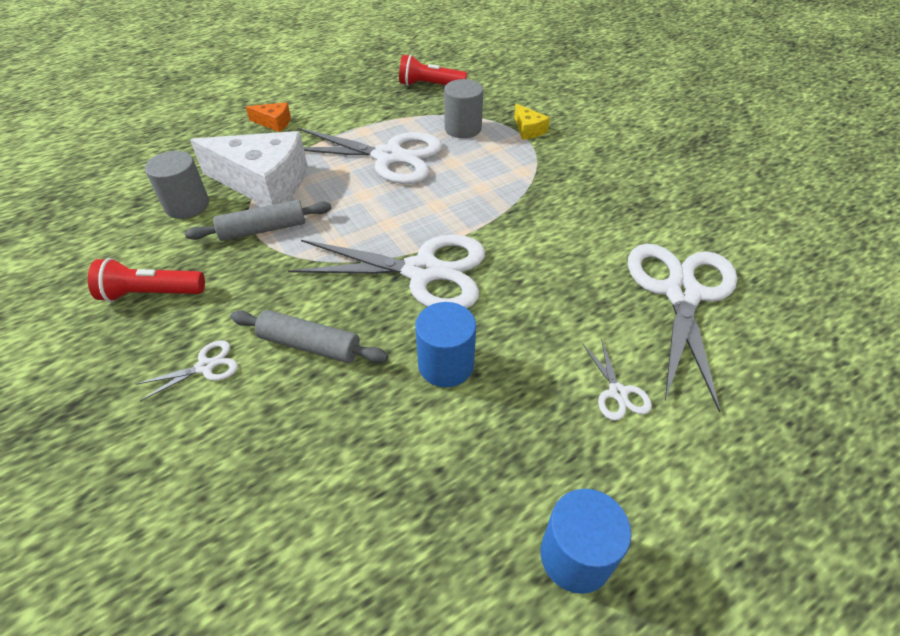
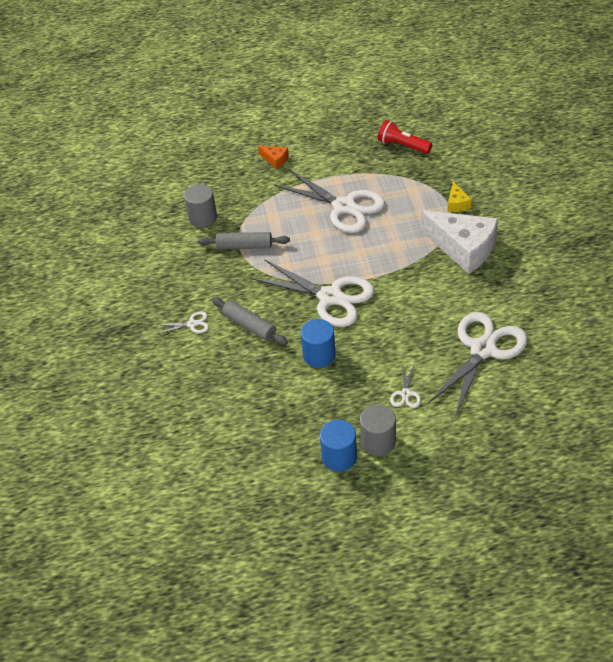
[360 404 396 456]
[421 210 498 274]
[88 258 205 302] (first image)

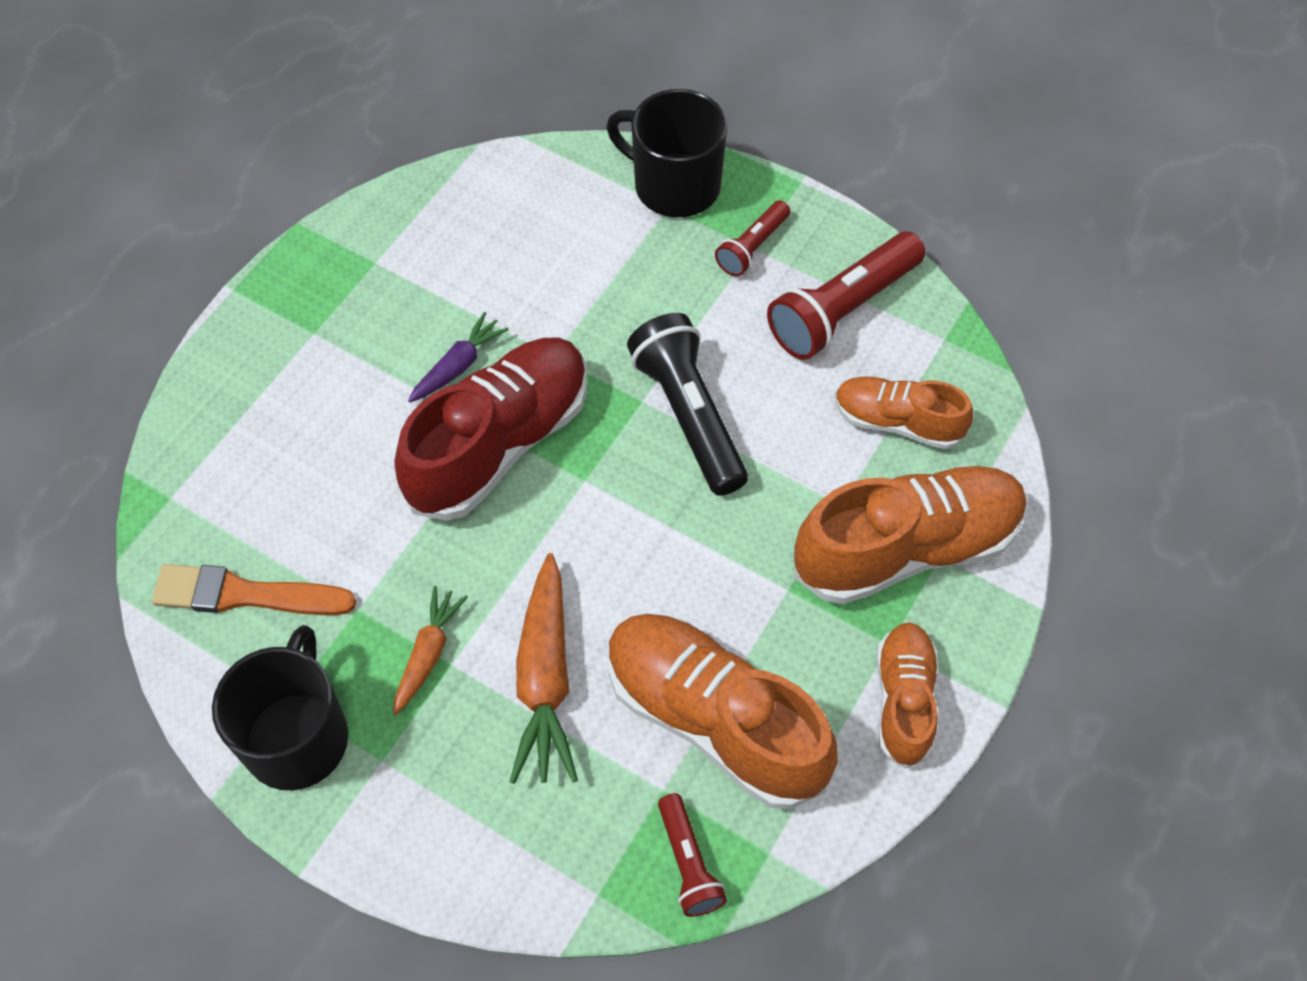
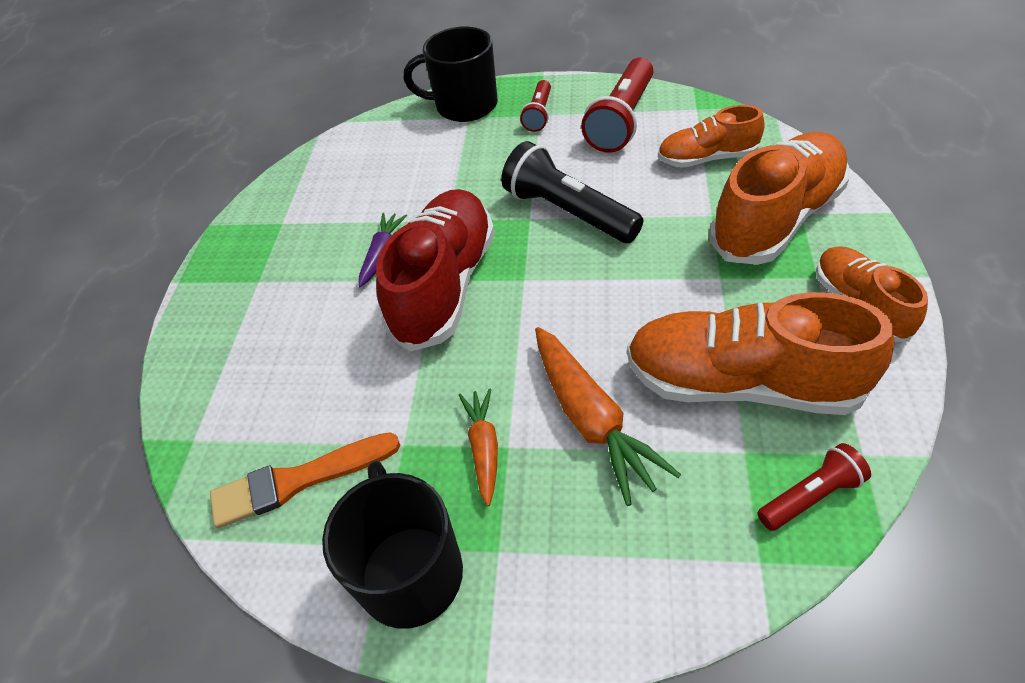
[757 443 871 531]

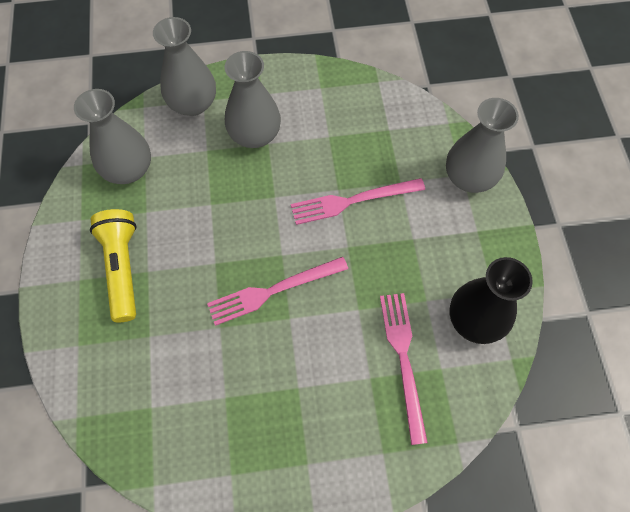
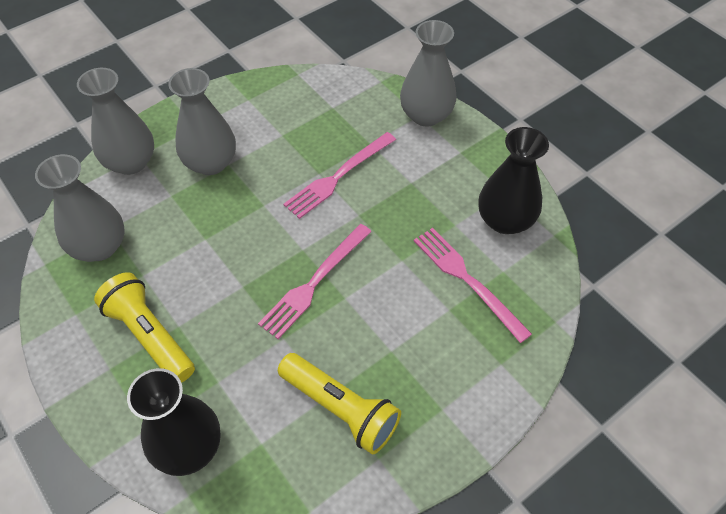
[127 368 221 476]
[278 353 401 454]

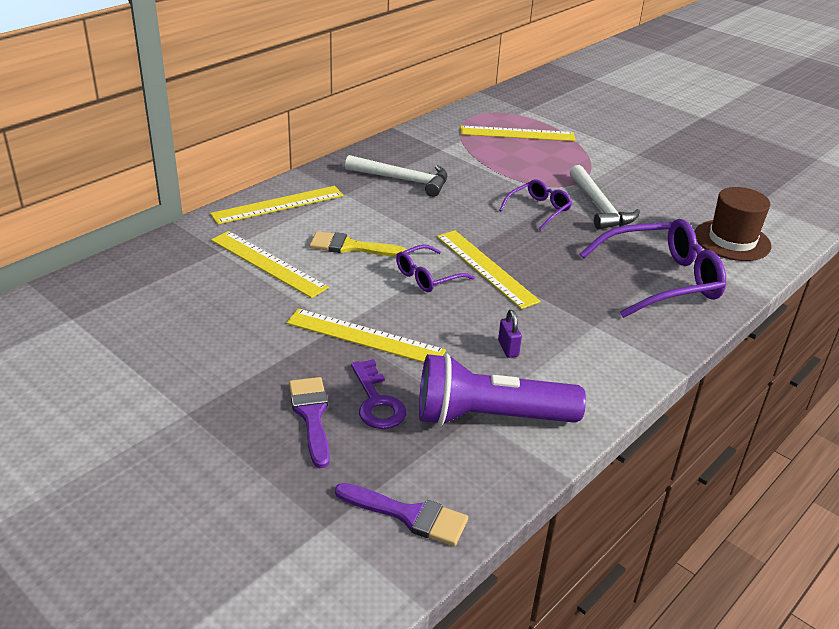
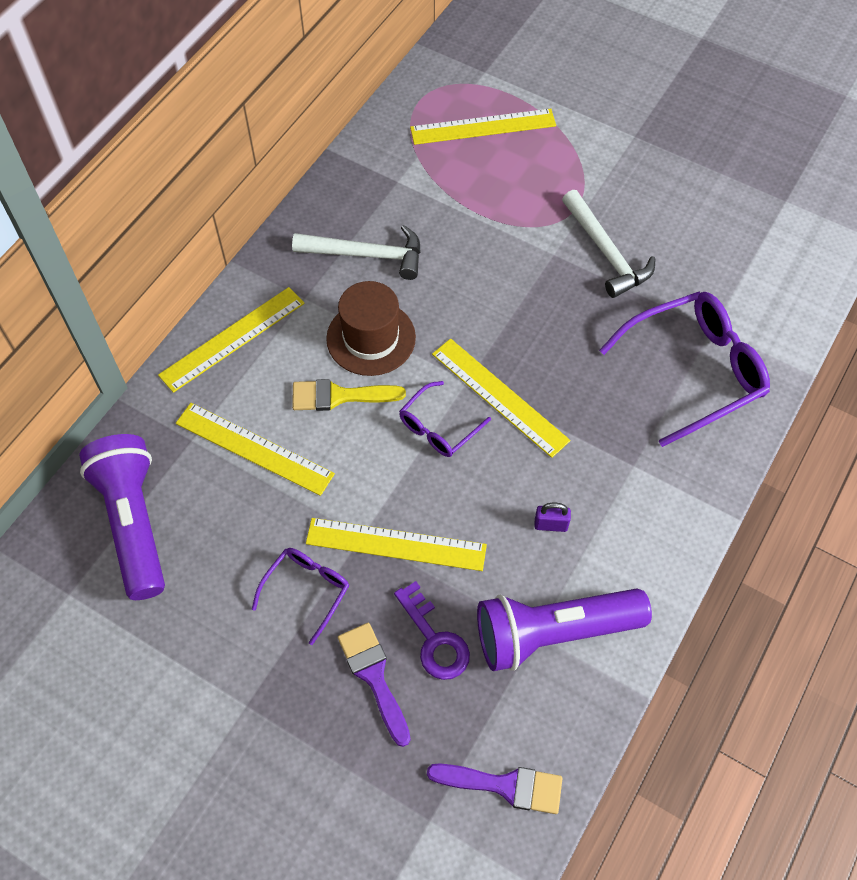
[79 434 165 600]
[252 548 349 645]
[326 281 416 376]
[534 503 571 532]

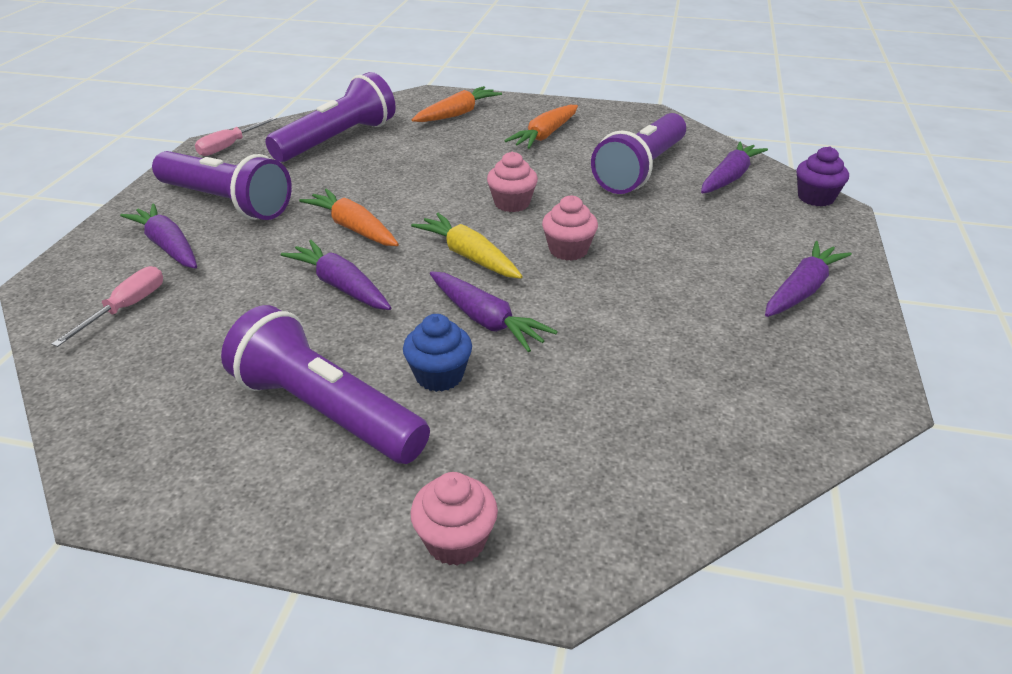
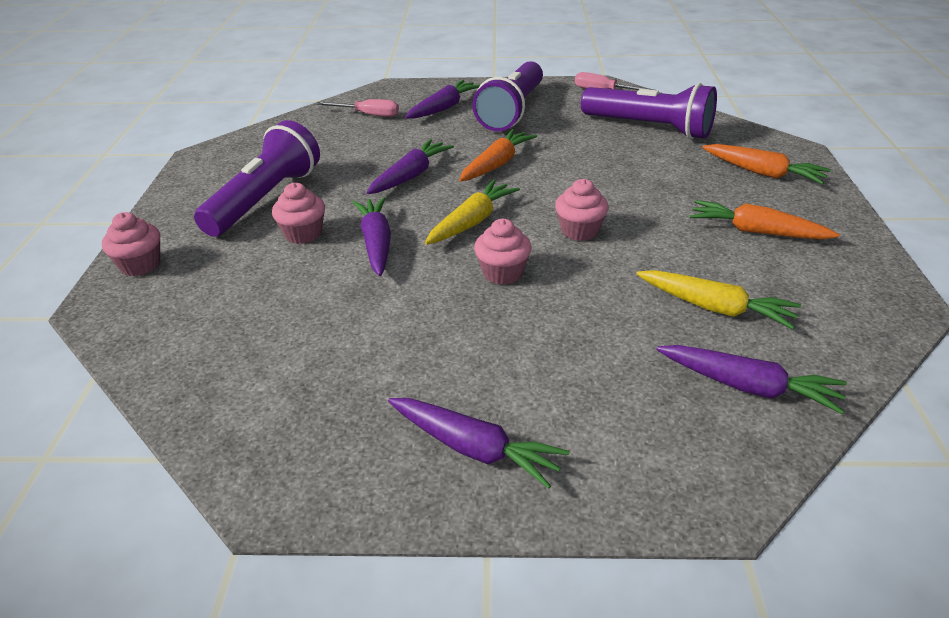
[272 183 325 244]
[352 197 391 276]
[636 270 801 329]
[796 146 849 207] (first image)

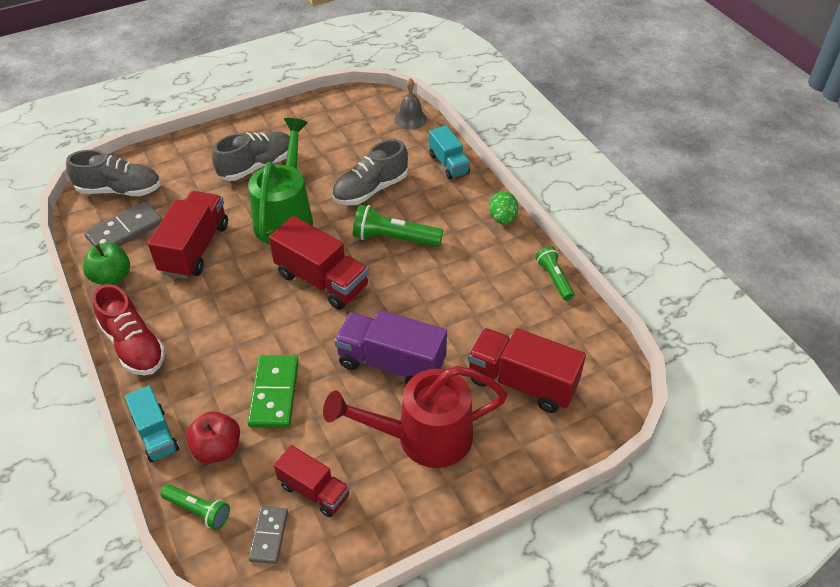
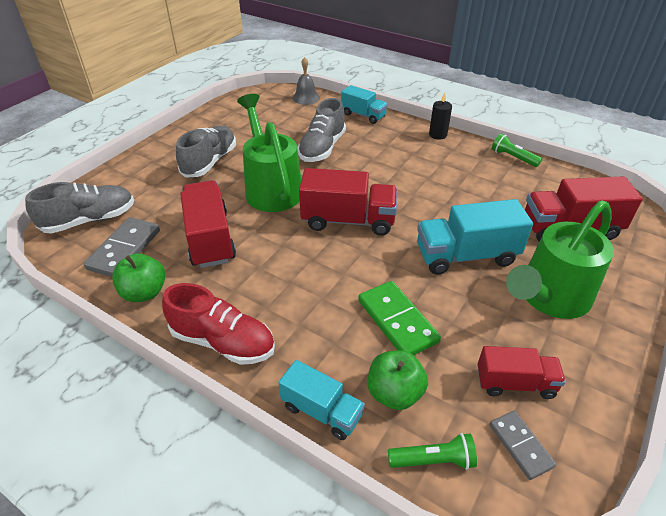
[368 350 428 410]
[417 199 533 275]
[429 93 452 140]
[506 200 614 319]
[353 205 443 247] (first image)

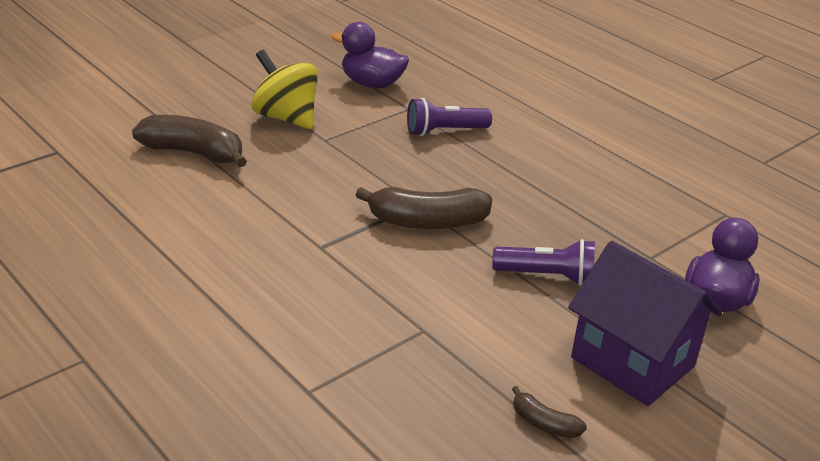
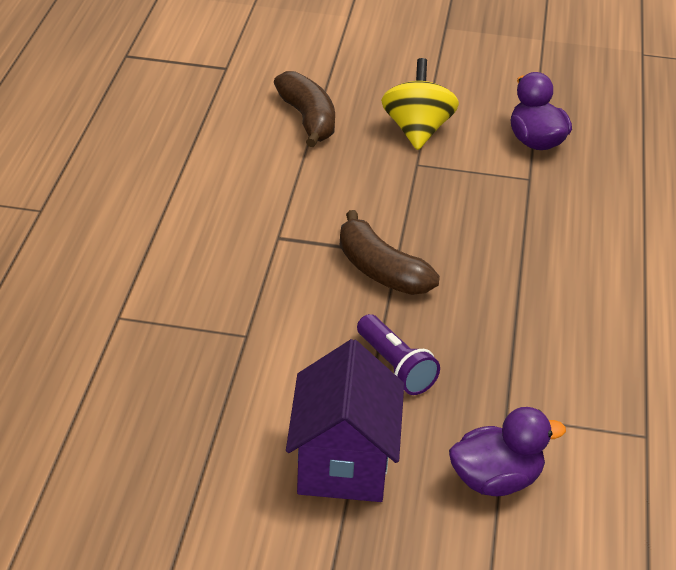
[407 98 492 136] (first image)
[512 386 587 438] (first image)

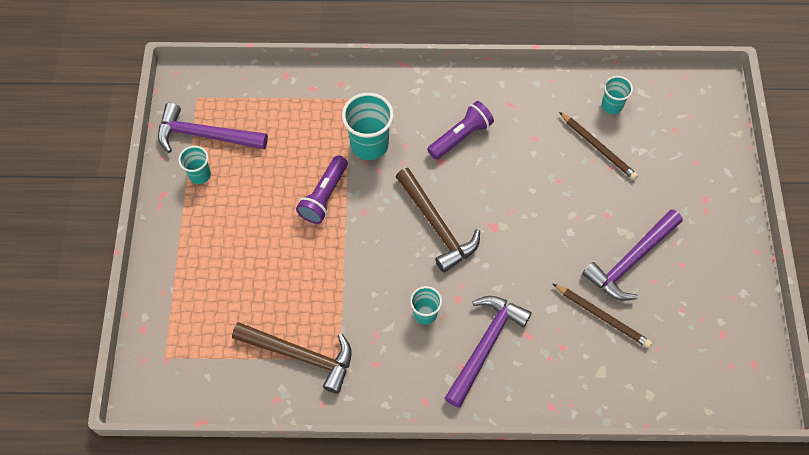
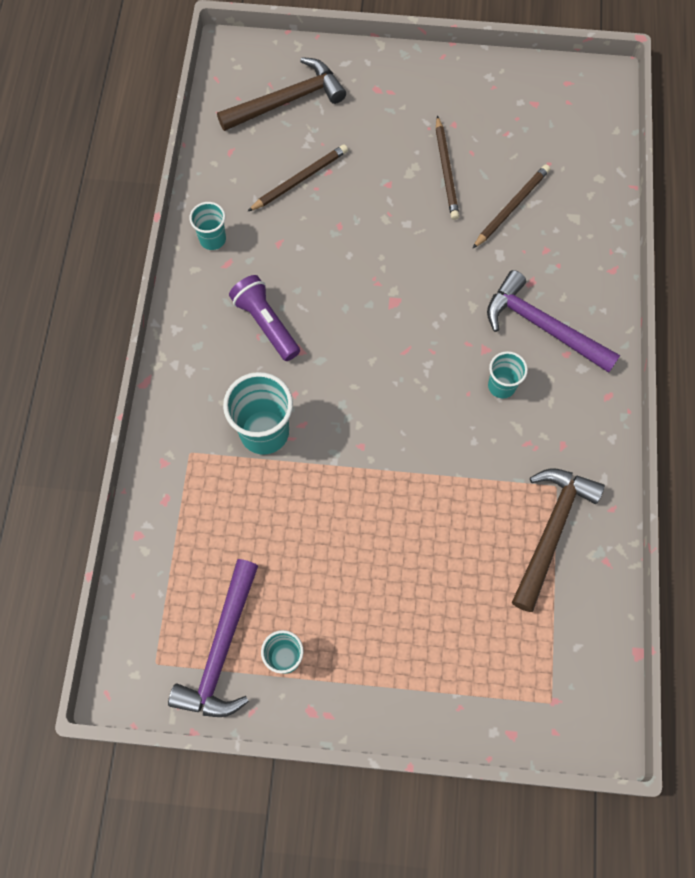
[189 202 226 250]
[217 57 346 131]
[436 115 459 220]
[296 155 348 224] (first image)

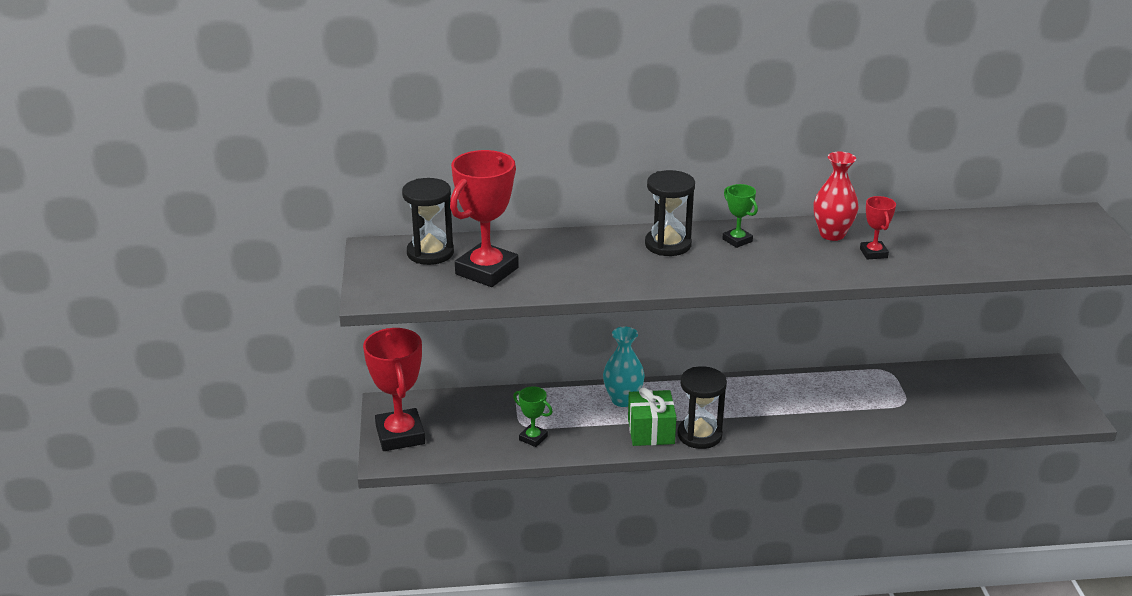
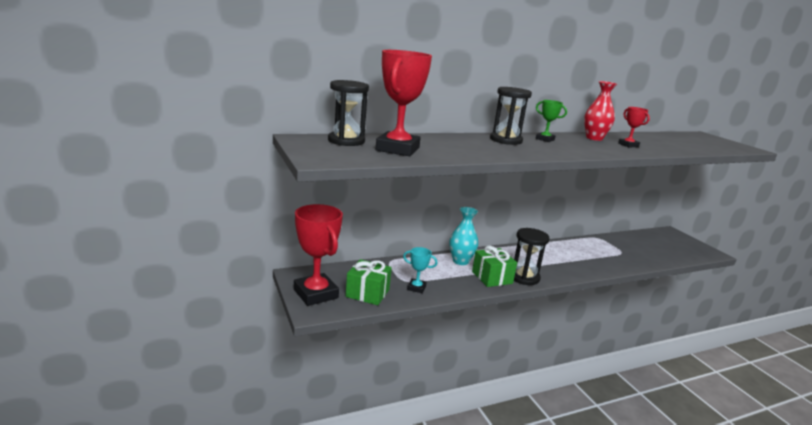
[346 259 392 305]
[403 247 437 293]

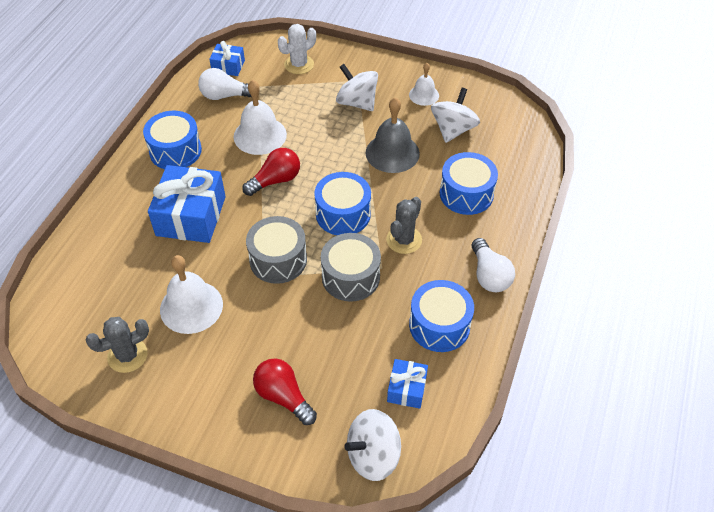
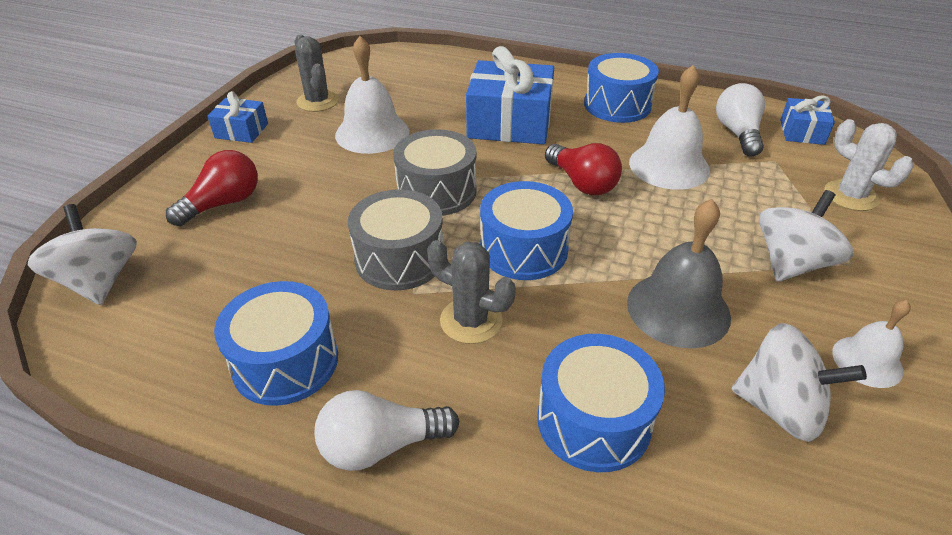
[208 91 268 143]

